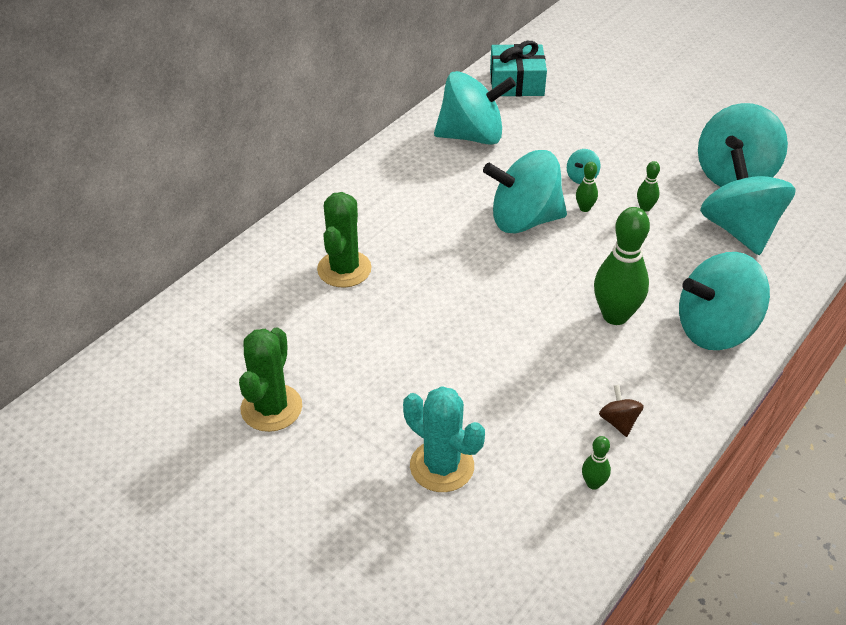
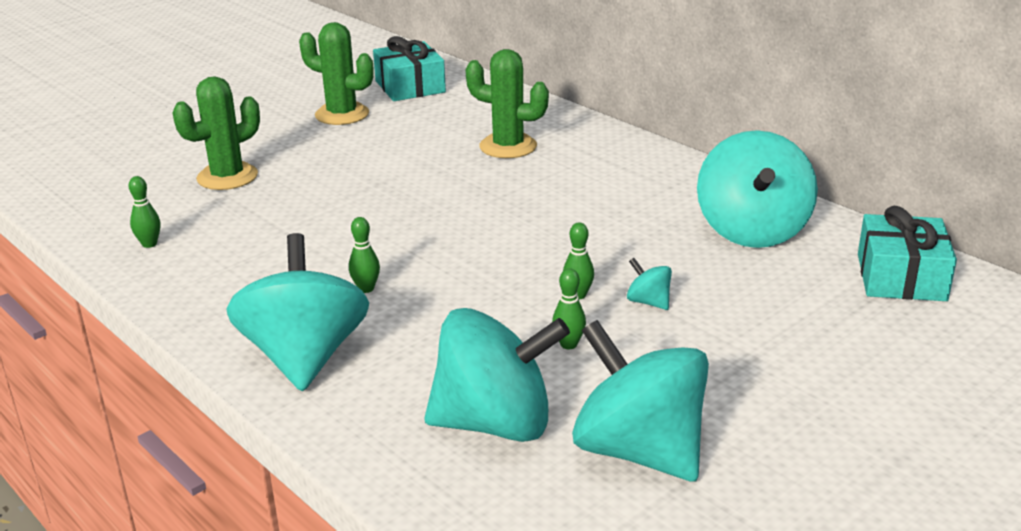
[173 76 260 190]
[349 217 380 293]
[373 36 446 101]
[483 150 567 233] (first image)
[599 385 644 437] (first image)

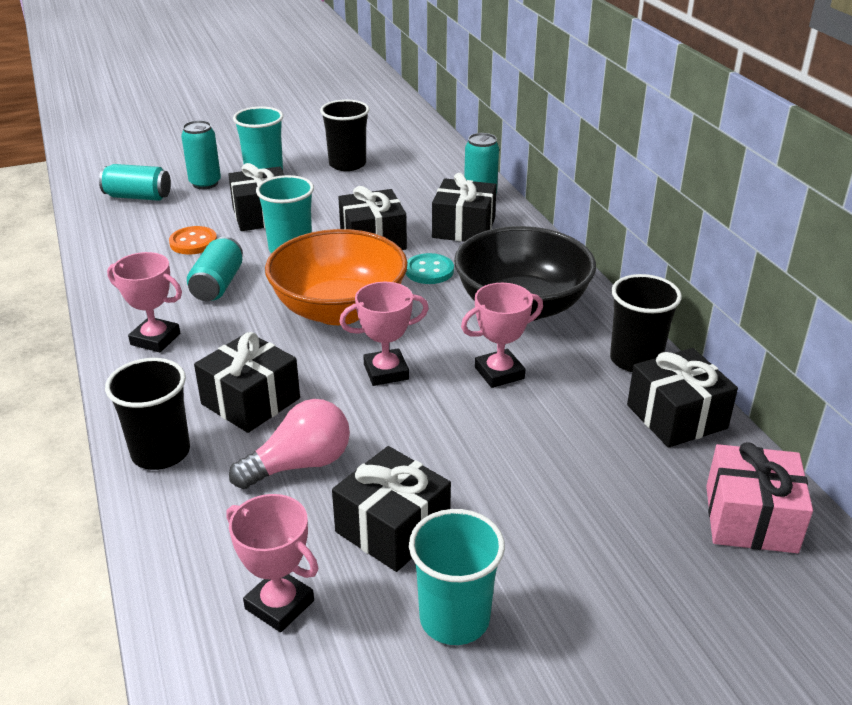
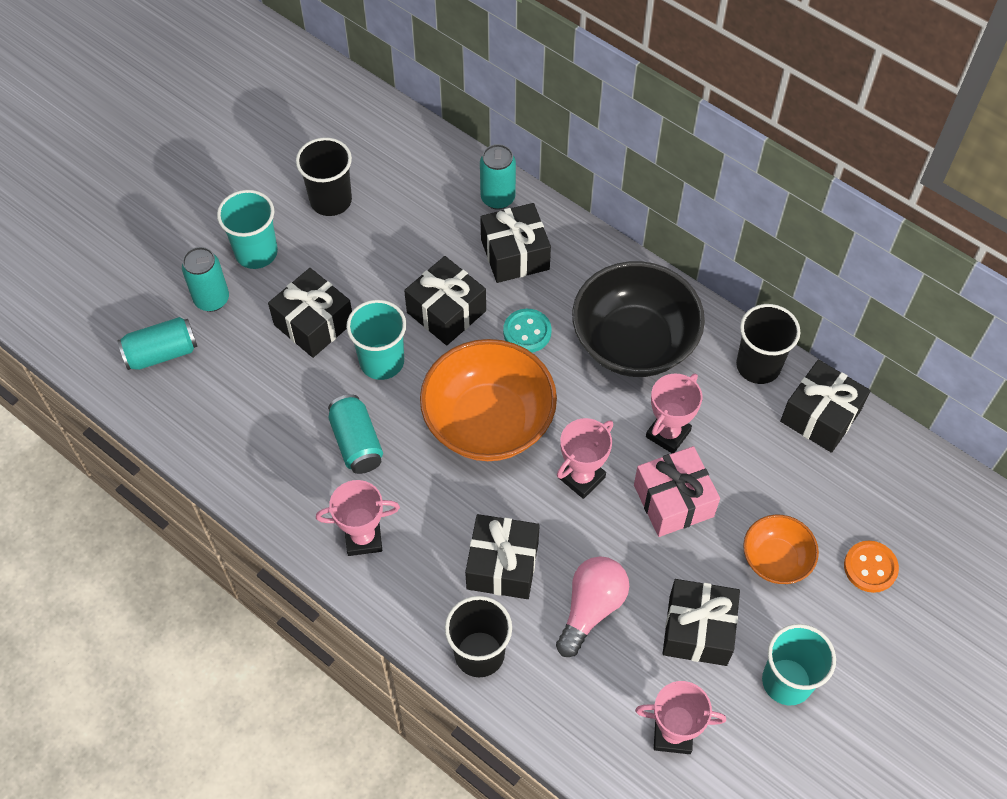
[634 446 720 537]
[743 515 819 584]
[844 541 899 593]

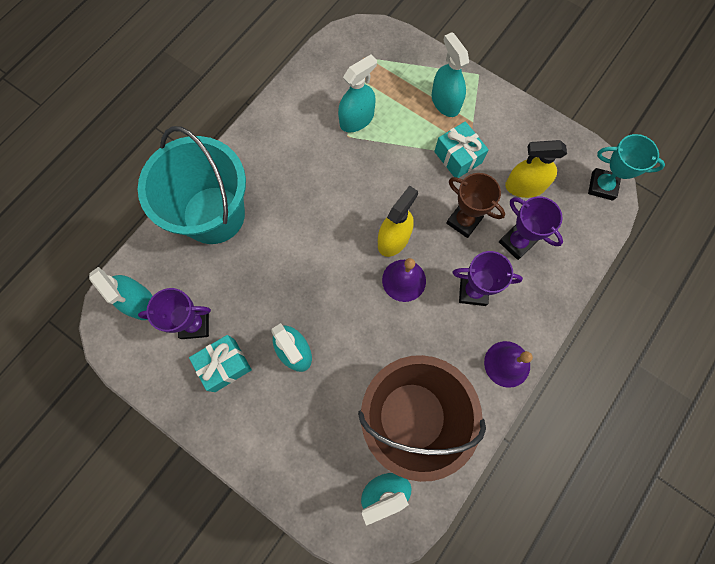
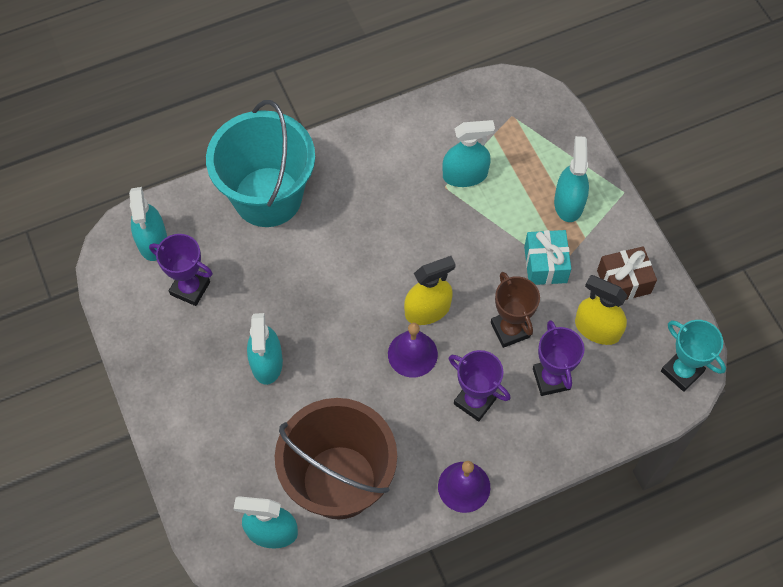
[597 246 657 300]
[189 335 252 392] (first image)

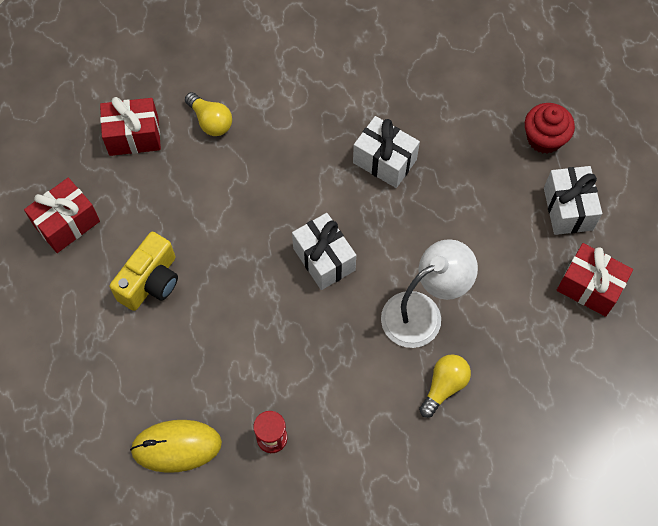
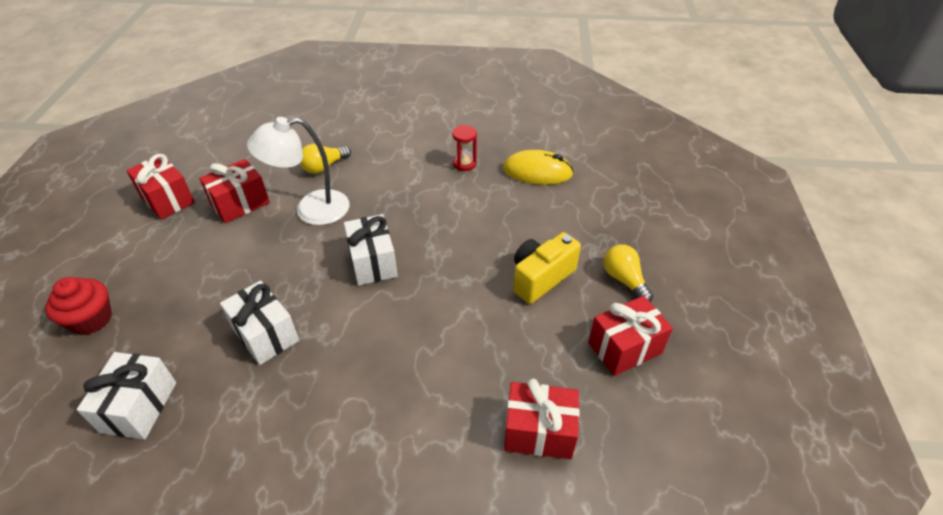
[77 352 176 440]
[199 159 270 223]
[604 244 653 302]

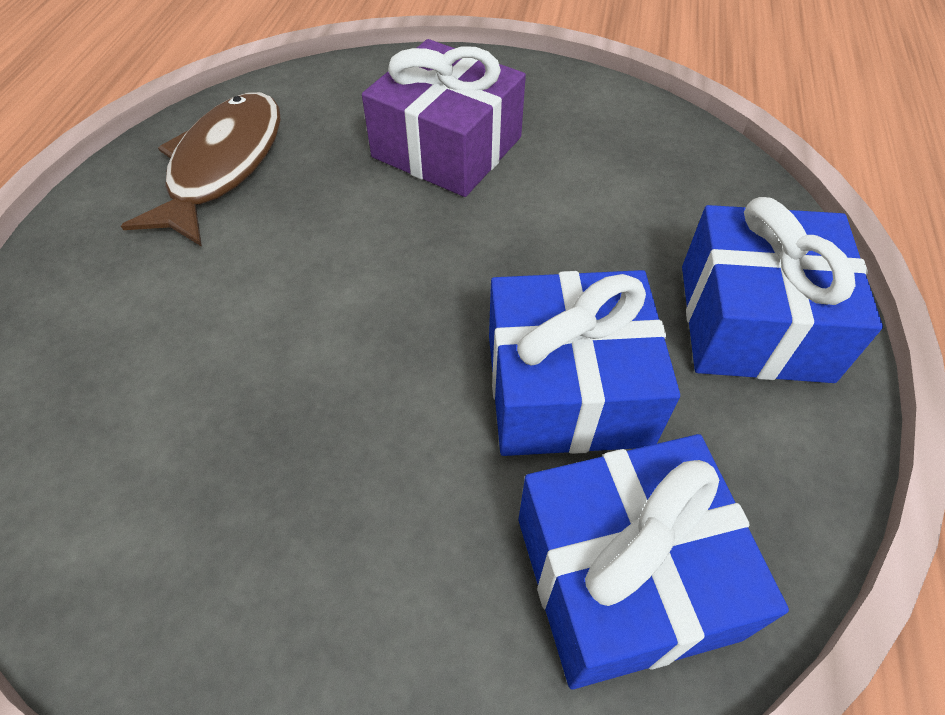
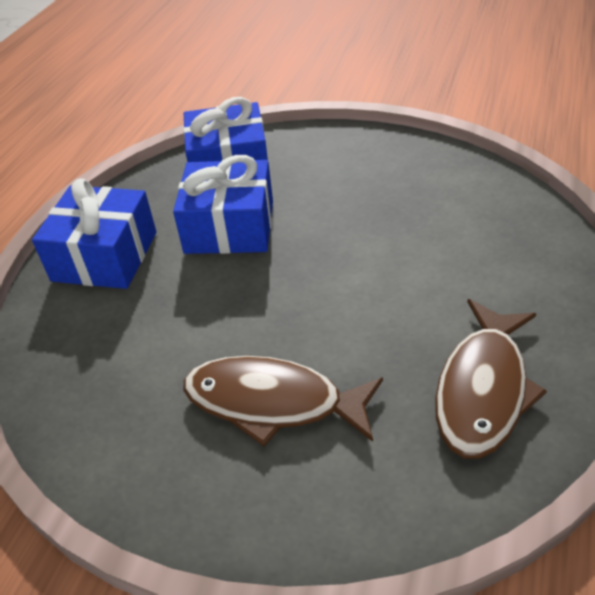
[183 356 383 446]

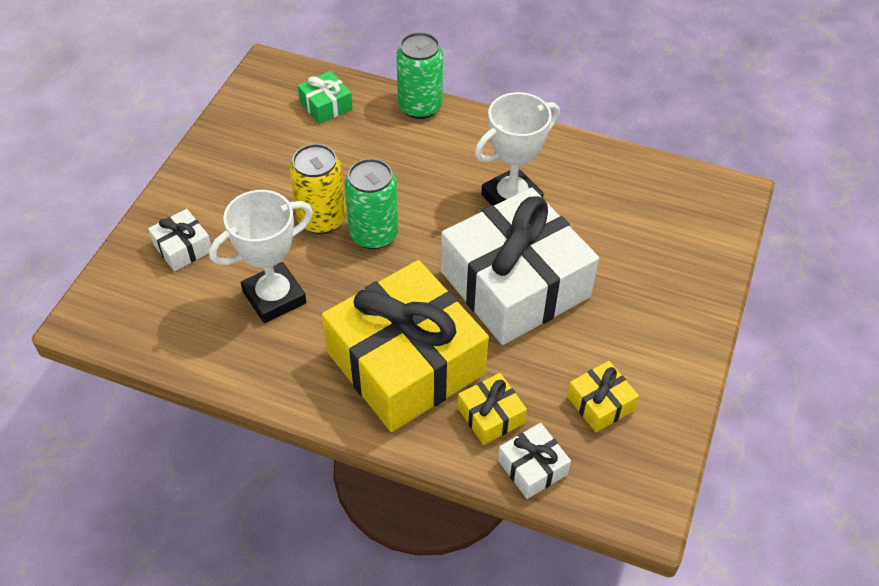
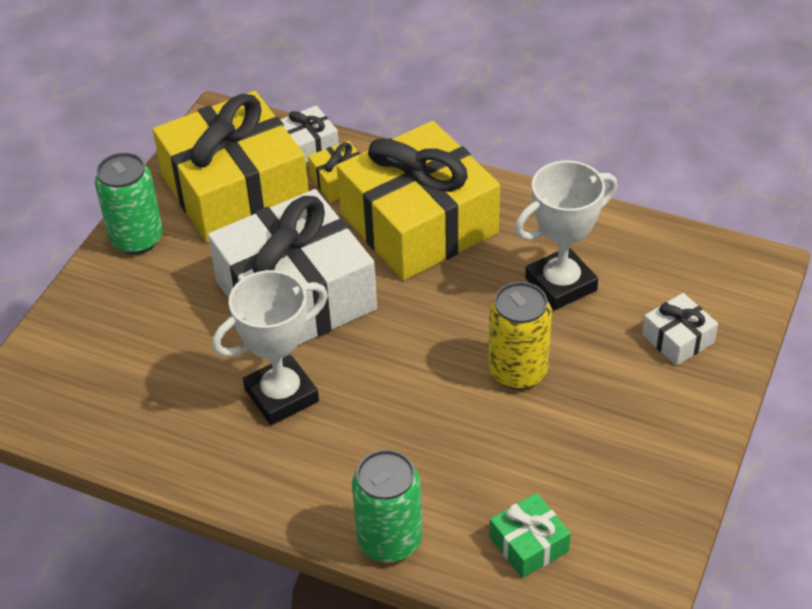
[95 152 163 254]
[153 91 309 243]

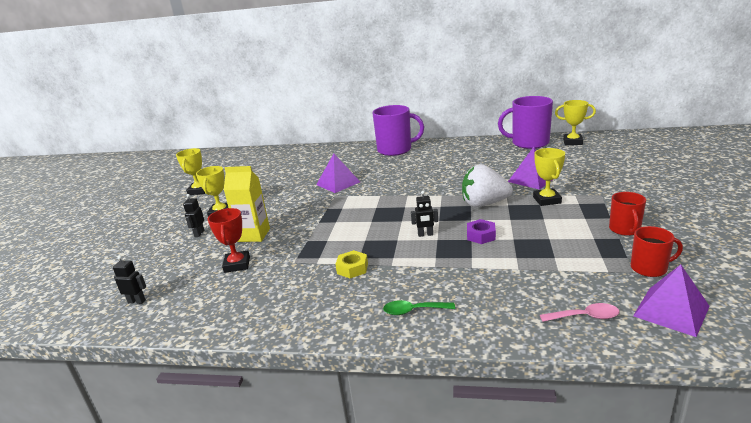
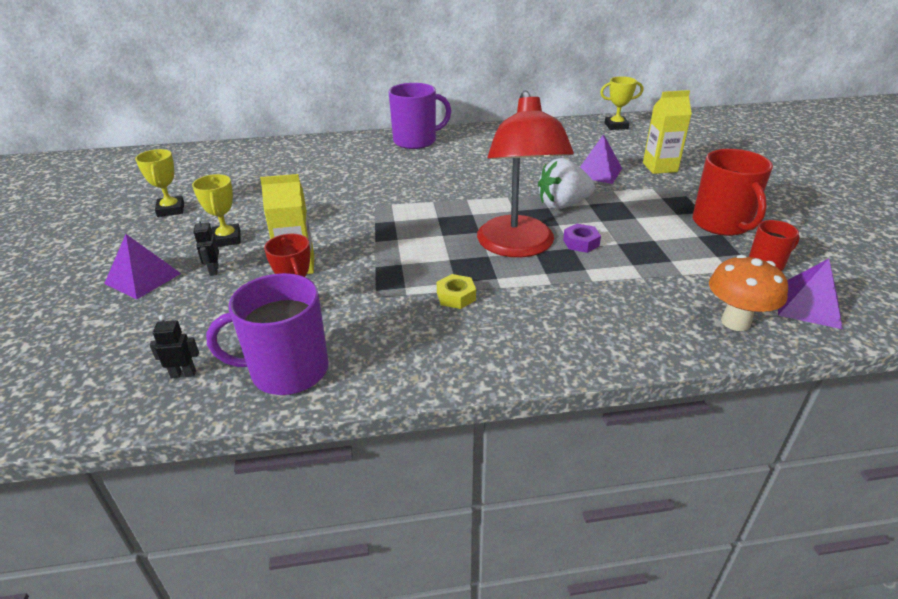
[104 234 181 300]
[206 273 329 395]
[477 90 574 257]
[643 90 692 174]
[693 149 773 236]
[709 255 788 331]
[383 300 455 315] (first image)
[533 148 565 206] (first image)

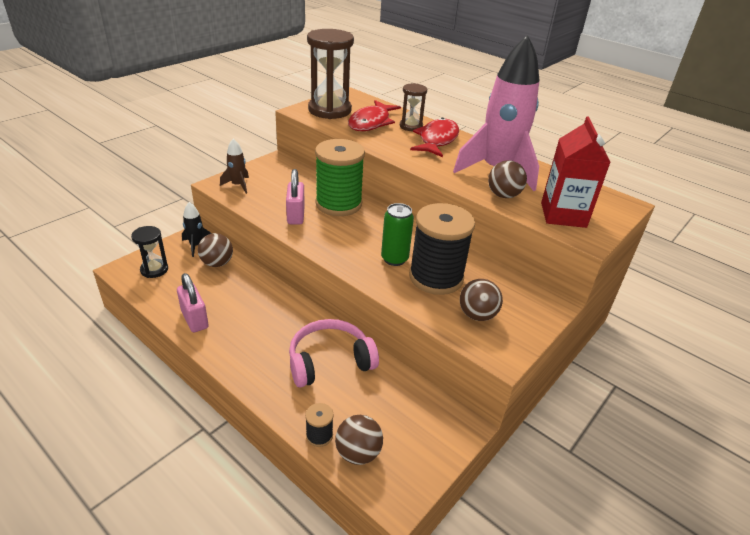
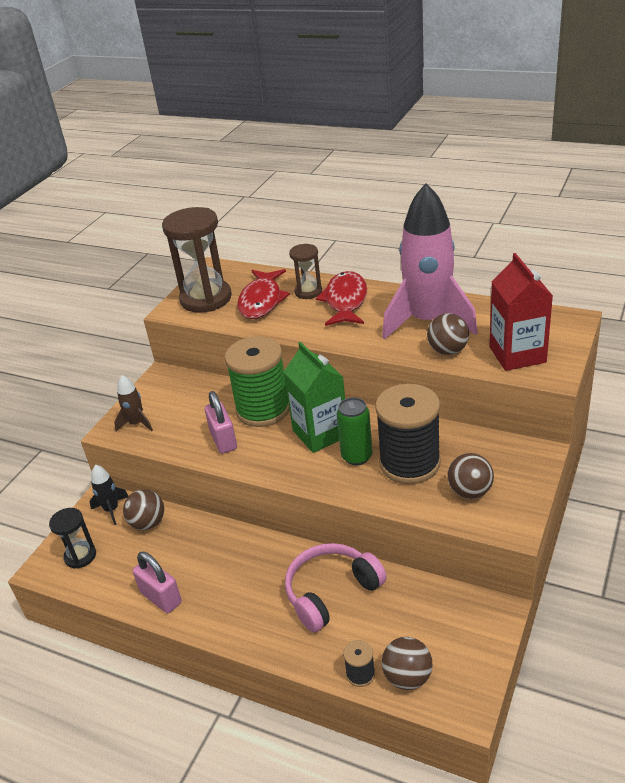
[284 342 345 453]

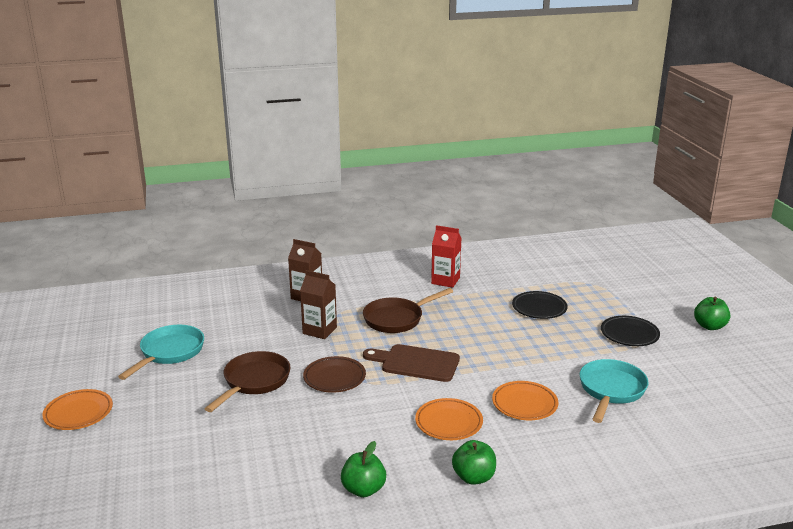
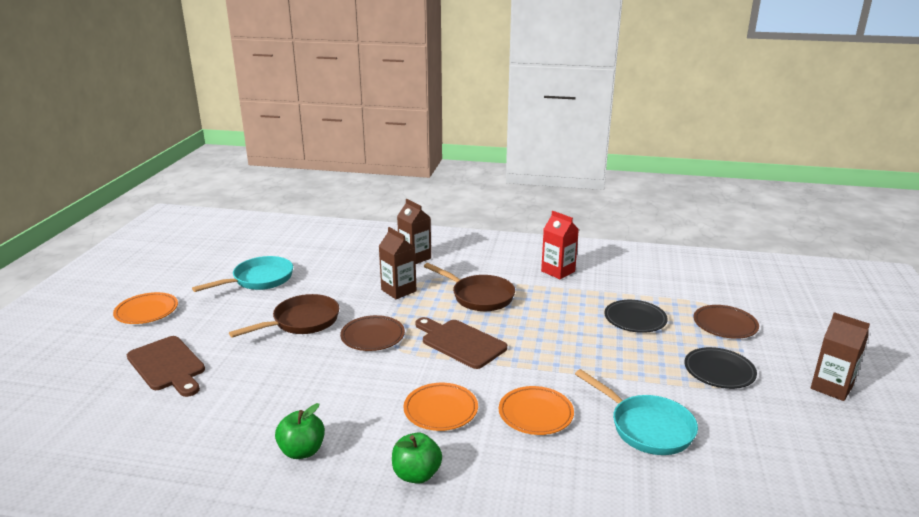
[127 336 205 397]
[424 263 515 311]
[575 369 698 455]
[693 305 759 339]
[811 312 870 401]

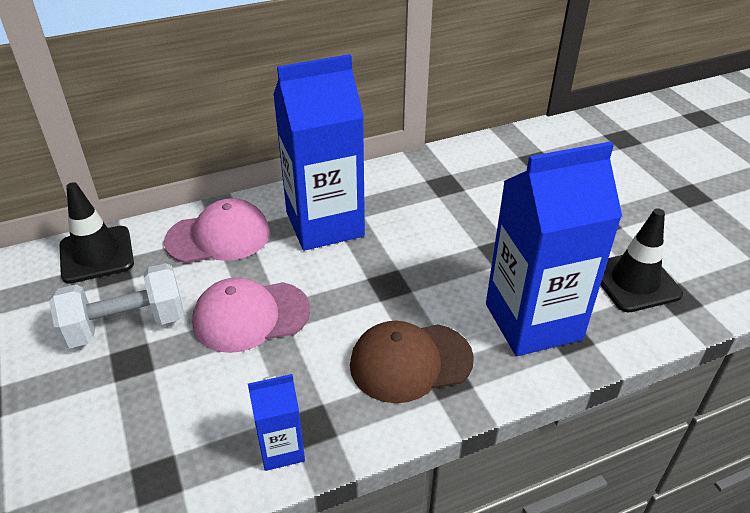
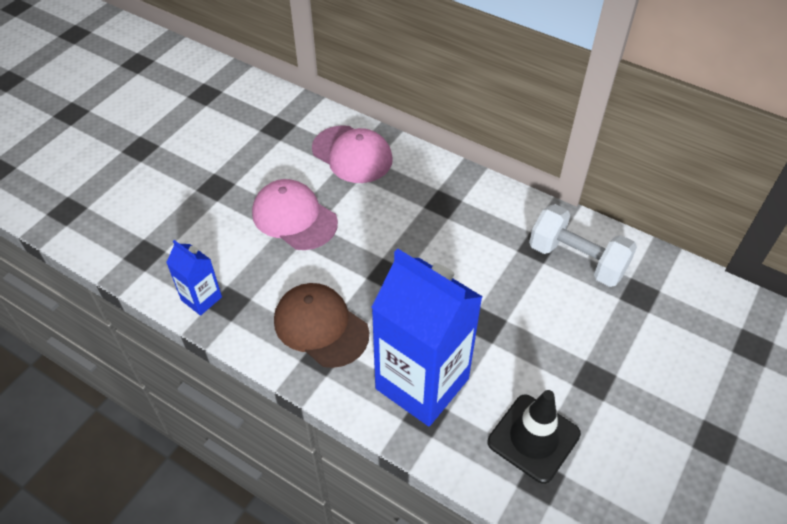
[529 204 637 287]
[60 182 134 284] (first image)
[273 54 365 251] (first image)

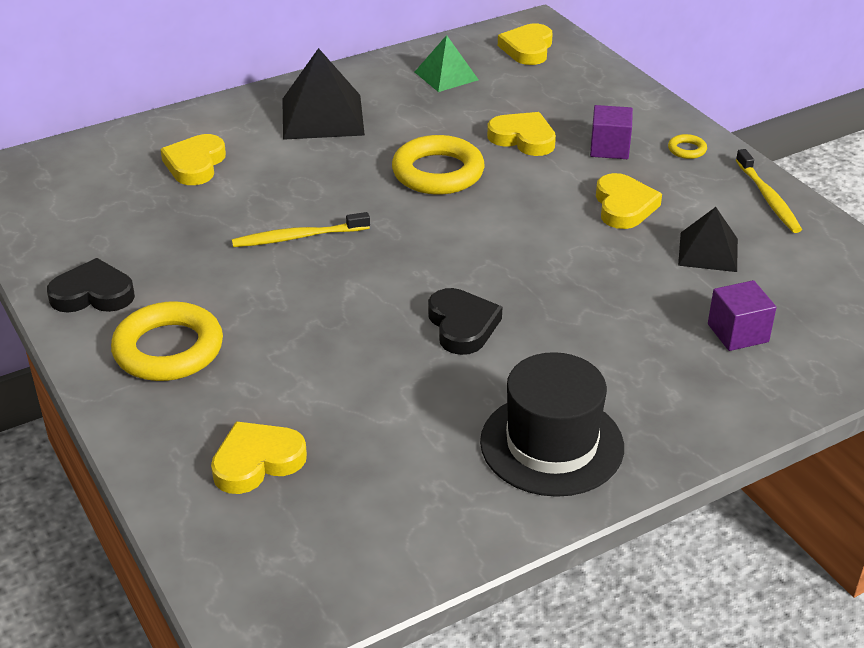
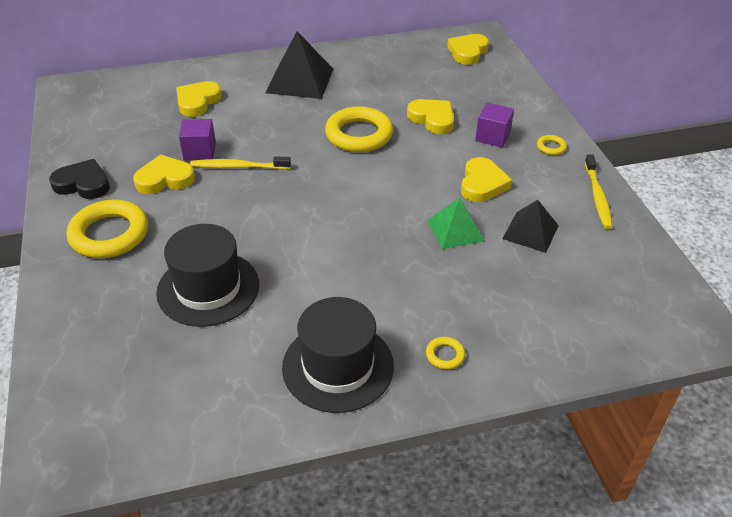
[133 154 195 194]
[156 224 259 327]
[179 119 216 161]
[426 337 465 370]
[428 198 484 249]
[428 288 502 355] (first image)

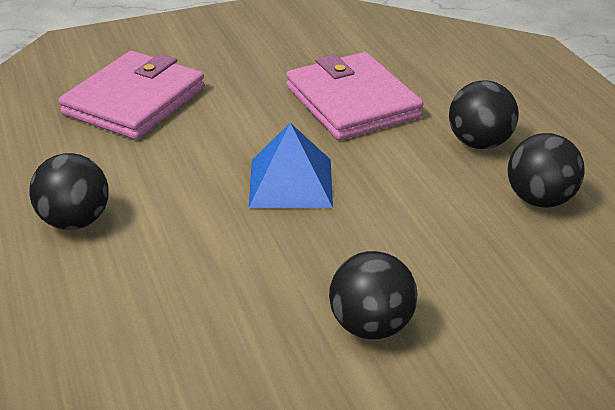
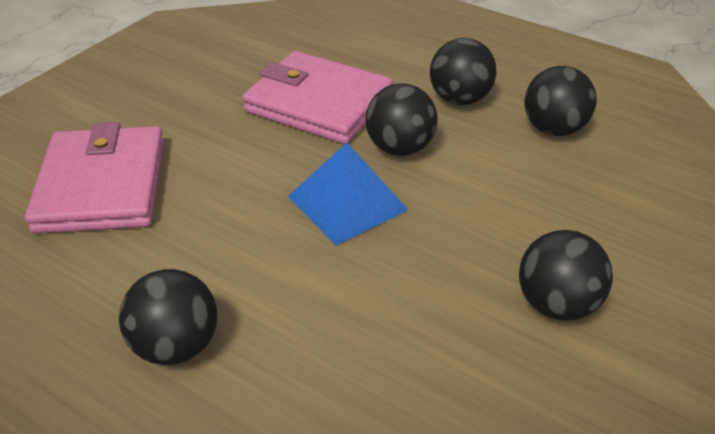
[366 84 438 156]

